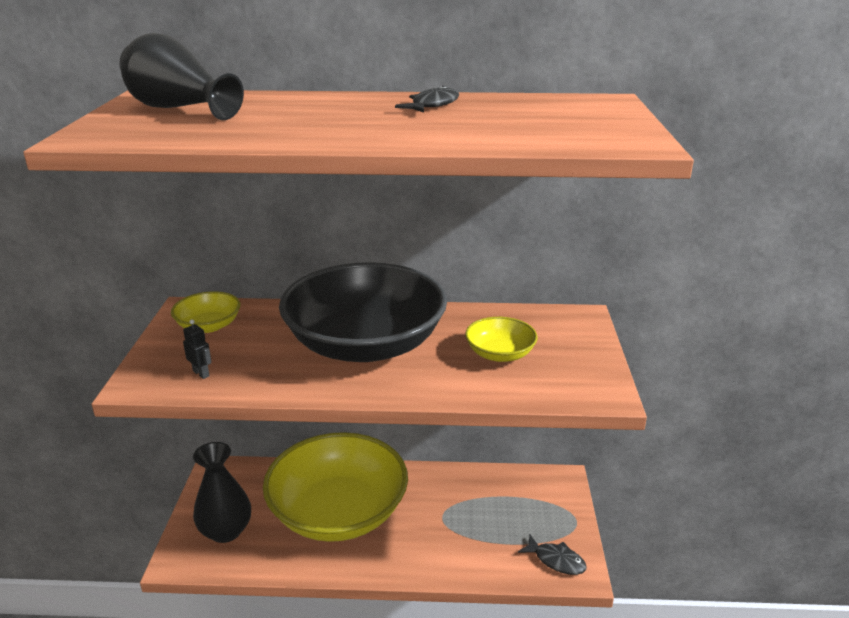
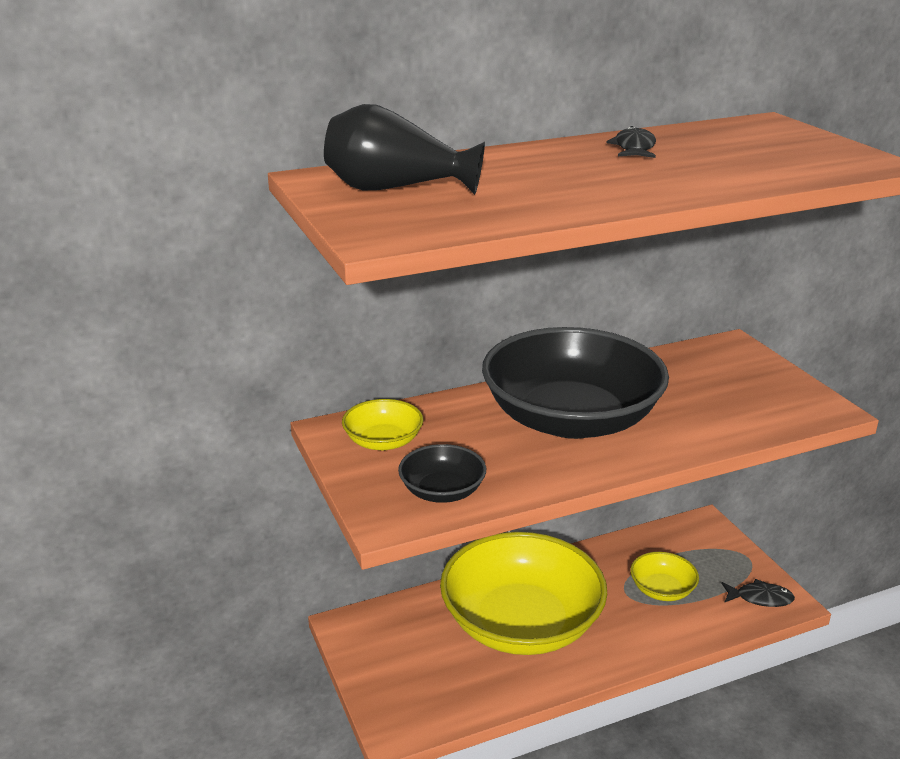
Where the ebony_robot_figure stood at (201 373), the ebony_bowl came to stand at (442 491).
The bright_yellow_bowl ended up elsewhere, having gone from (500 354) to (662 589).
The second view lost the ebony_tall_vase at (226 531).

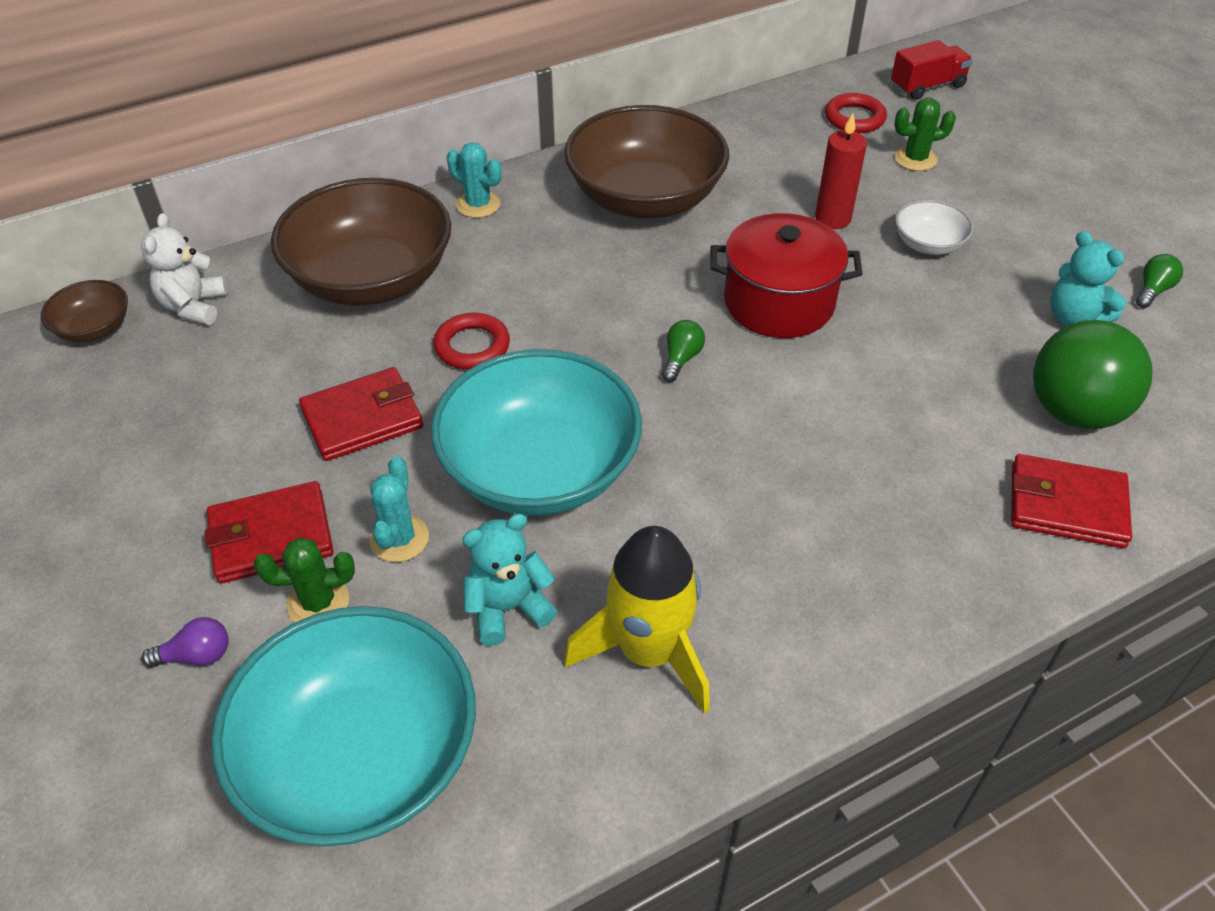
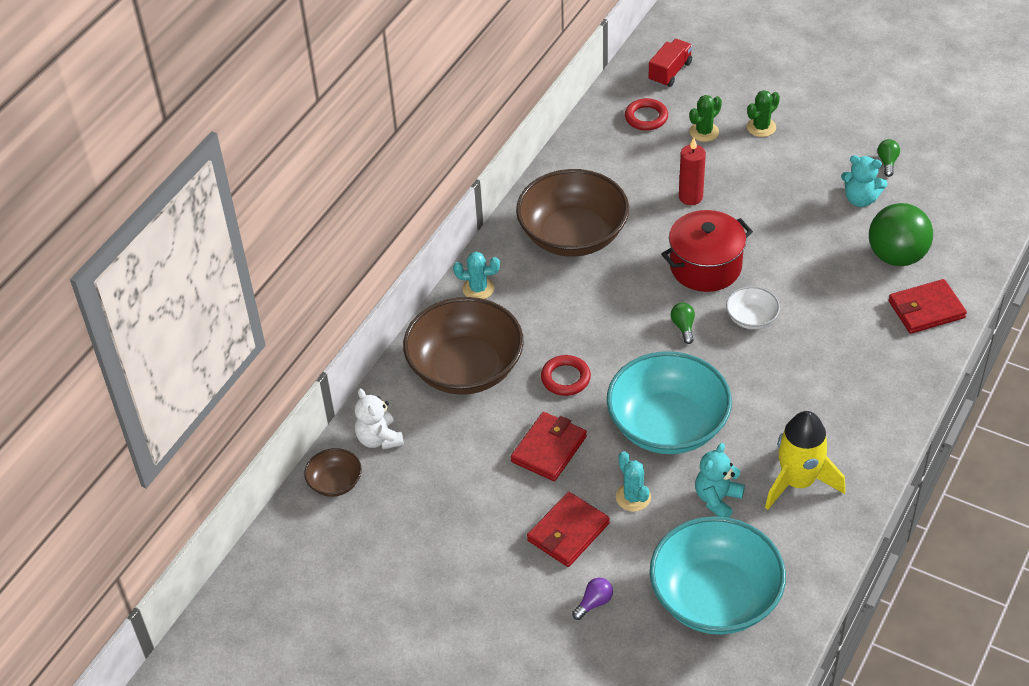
The pure_white_bowl ended up elsewhere, having gone from (928 244) to (751 318).
The green_prickly_plant ended up elsewhere, having gone from (318 602) to (761 127).

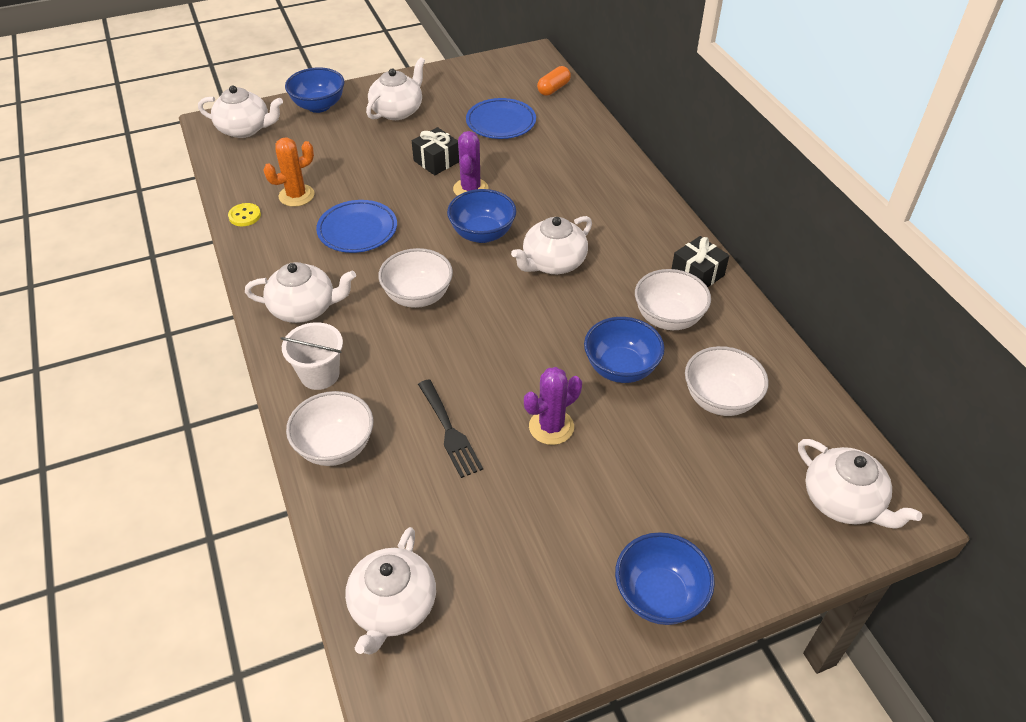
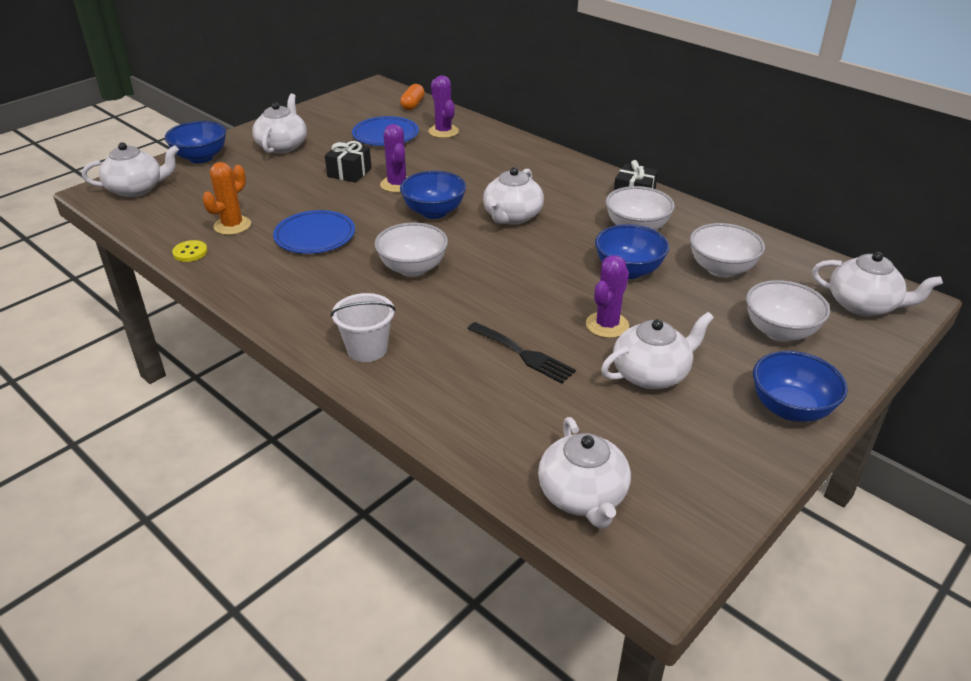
The second view gained the royal_purple_prickly_plant at (443 131).
The pure_white_china_teapot ended up elsewhere, having gone from (304 308) to (651 374).
The pure_white_bowl ended up elsewhere, having gone from (335 447) to (780 331).

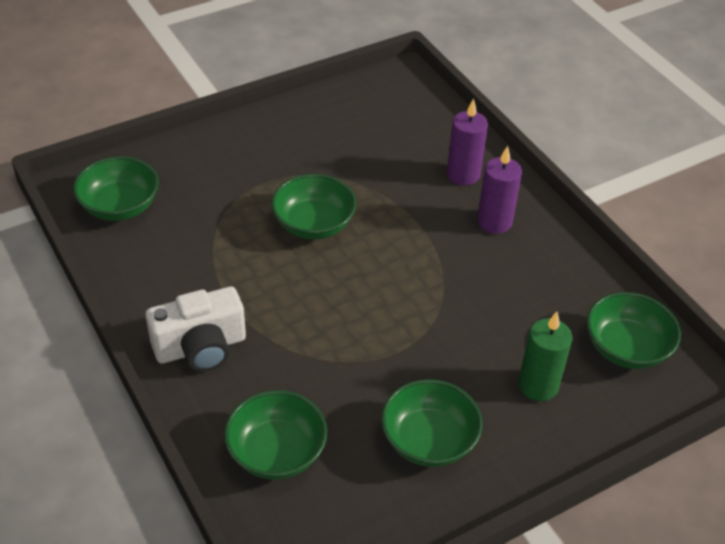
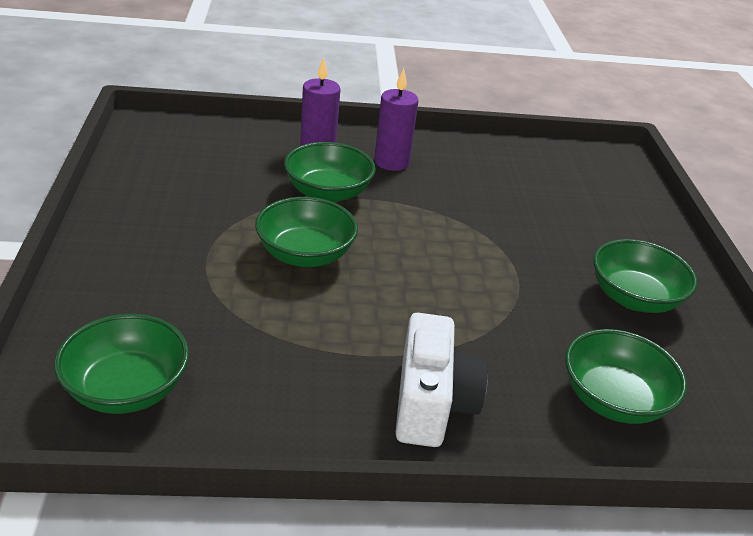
The green_bowl ended up elsewhere, having gone from (626 348) to (328 193).
The second view lost the green_candle at (538 385).

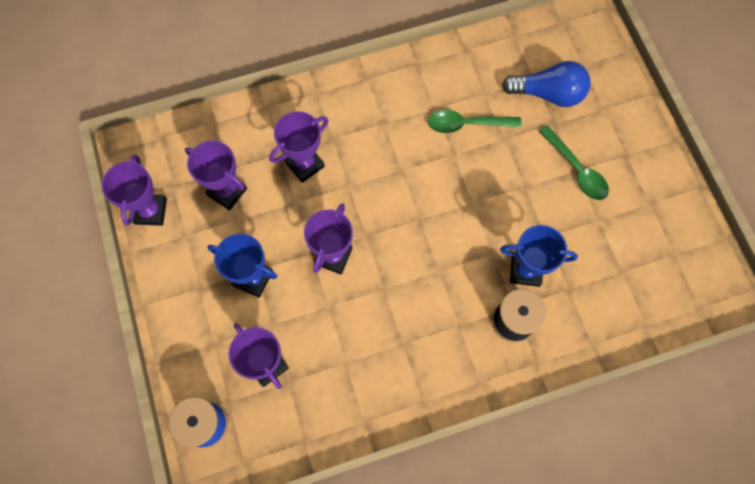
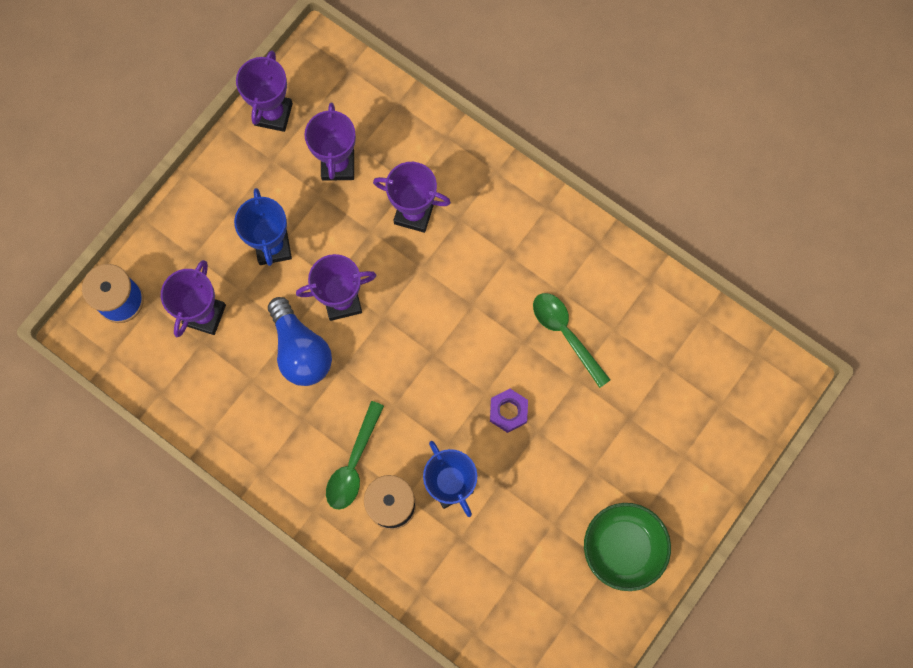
The royal_purple_award_cup at (150 211) ended up facing another way, 45 degrees counterclockwise from before.
The royal_blue_lightbulb ended up elsewhere, having gone from (548 94) to (300 350).
The green_teaspoon ended up elsewhere, having gone from (576 170) to (353 463).
The second view gained the royal_purple_hexagon_nut at (508 412).
The second view gained the green_bowl at (623 548).

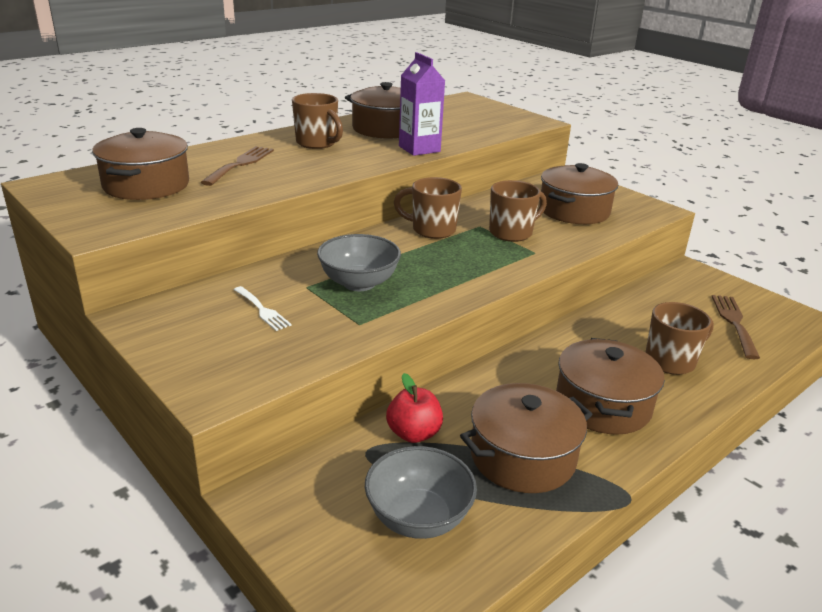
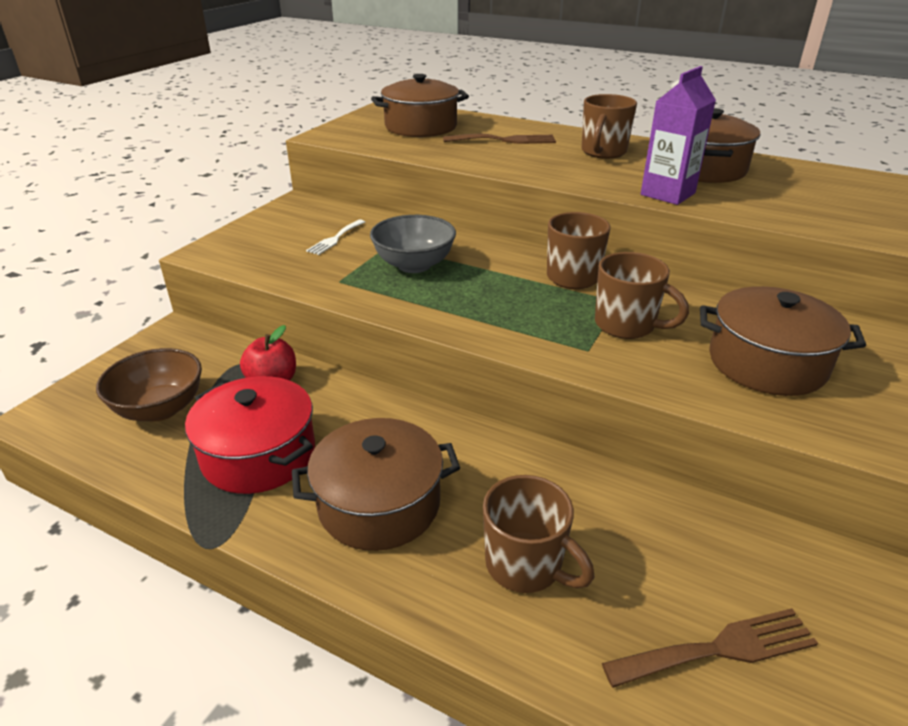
What was the gray_bowl at (418 518) turned into the dark_brown_bowl at (160 409).
What was the dark_brown_stockpot at (522 457) turned into the scarlet_stockpot at (258 454).

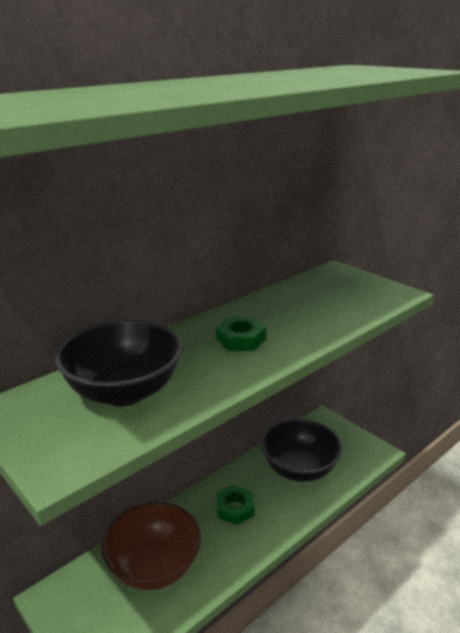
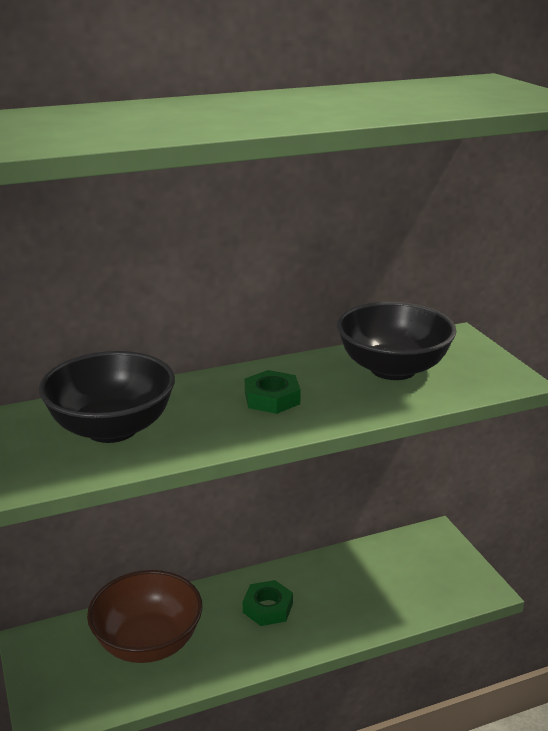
The ebony_bowl ended up elsewhere, having gone from (299 469) to (393 369).

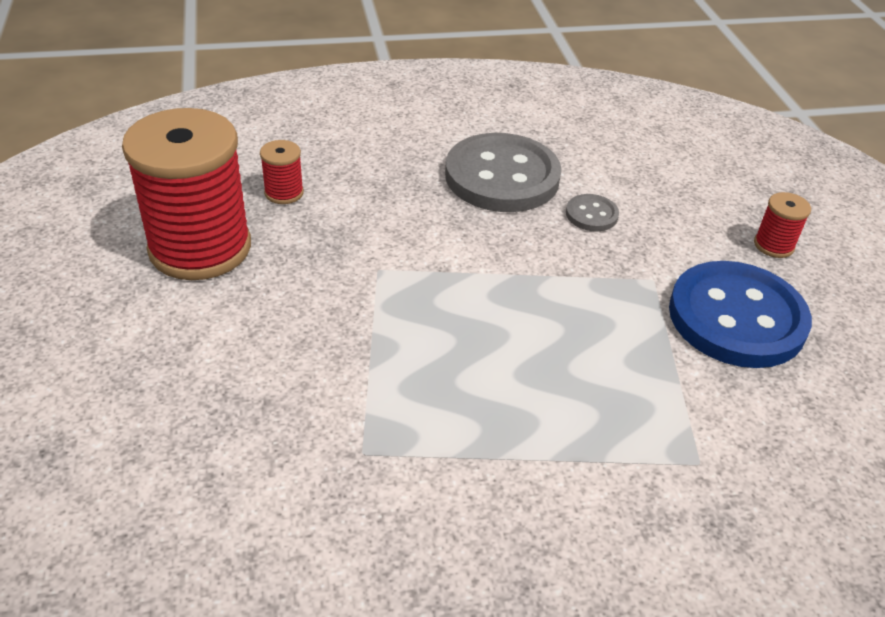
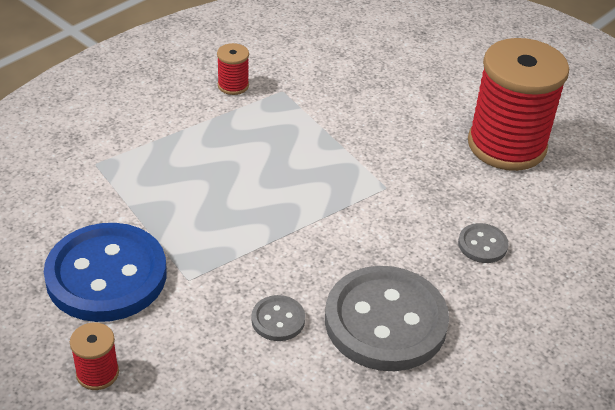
The scarlet_spool ended up elsewhere, having gone from (284 193) to (233 85).
The second view gained the gray_button at (482 245).

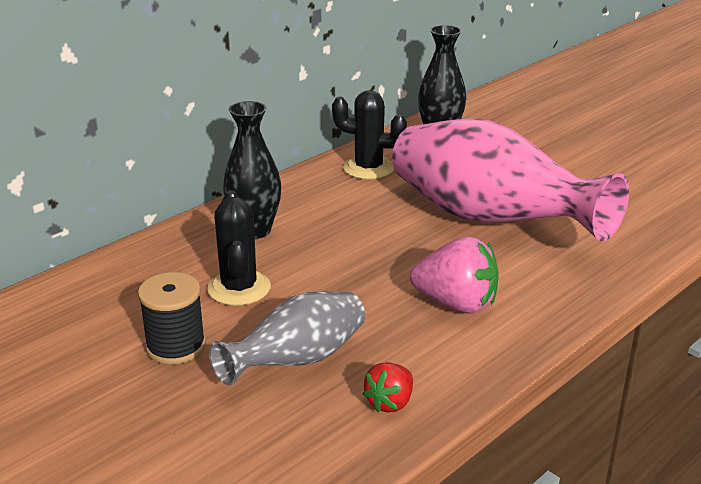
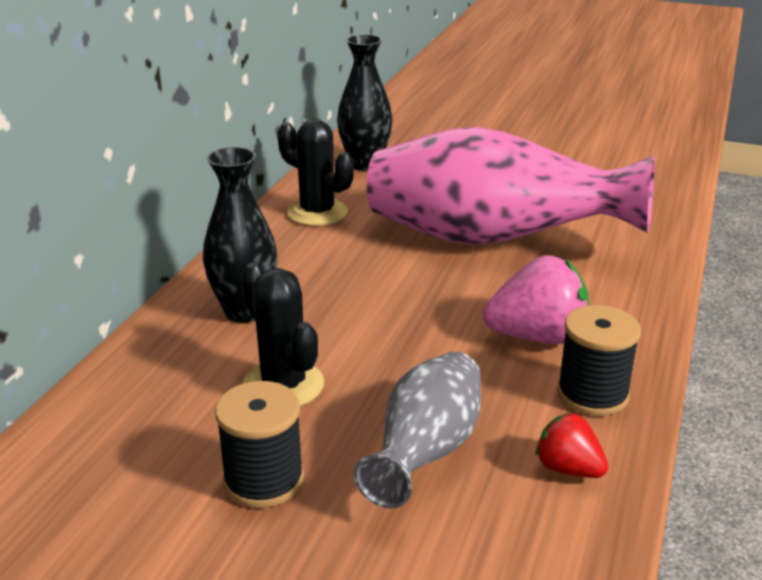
The ebony_prickly_plant at (368 168) ended up facing another way, 45 degrees clockwise from before.
The scarlet_strawberry at (390 402) ended up facing another way, 120 degrees clockwise from before.
The second view gained the ebony_spool at (592 394).

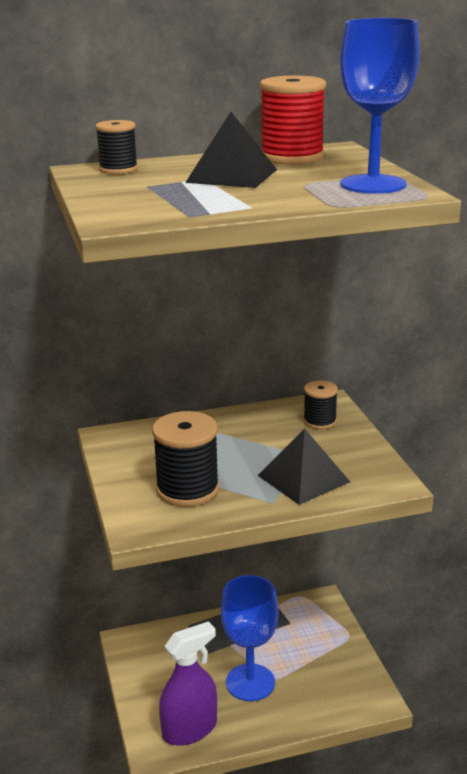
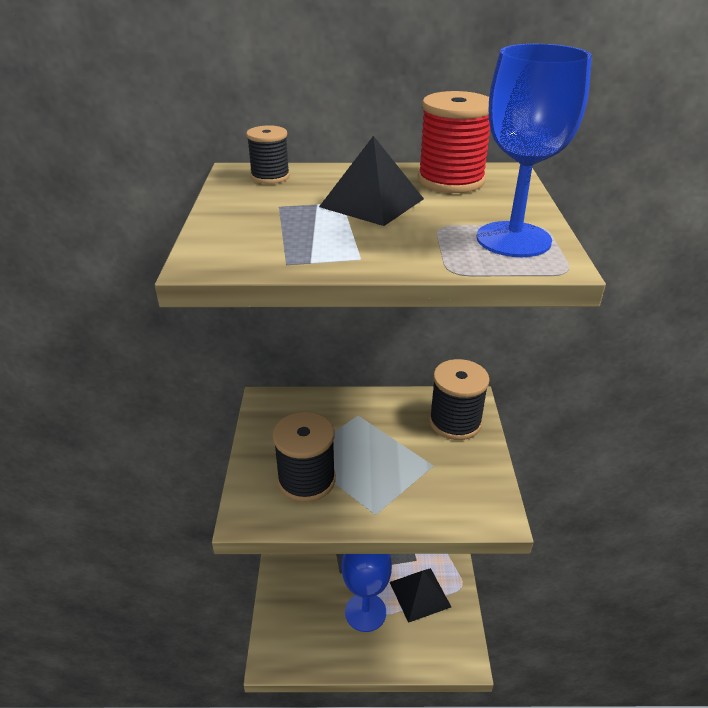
The ebony_pyramid_shape ended up elsewhere, having gone from (303 478) to (419 594).
The size of the ebony_spool at (320 421) changed by a factor of 1.70.
The second view lost the royal_purple_spray_bottle at (189 729).

